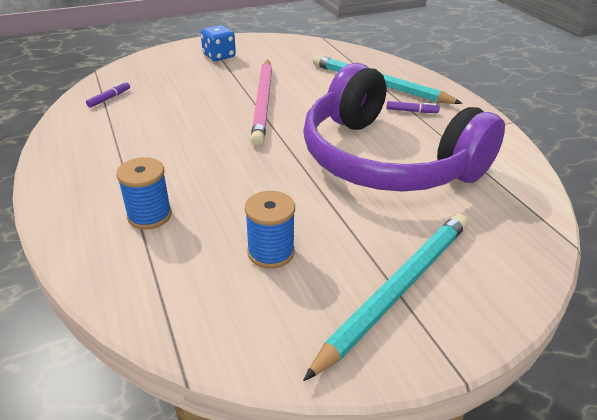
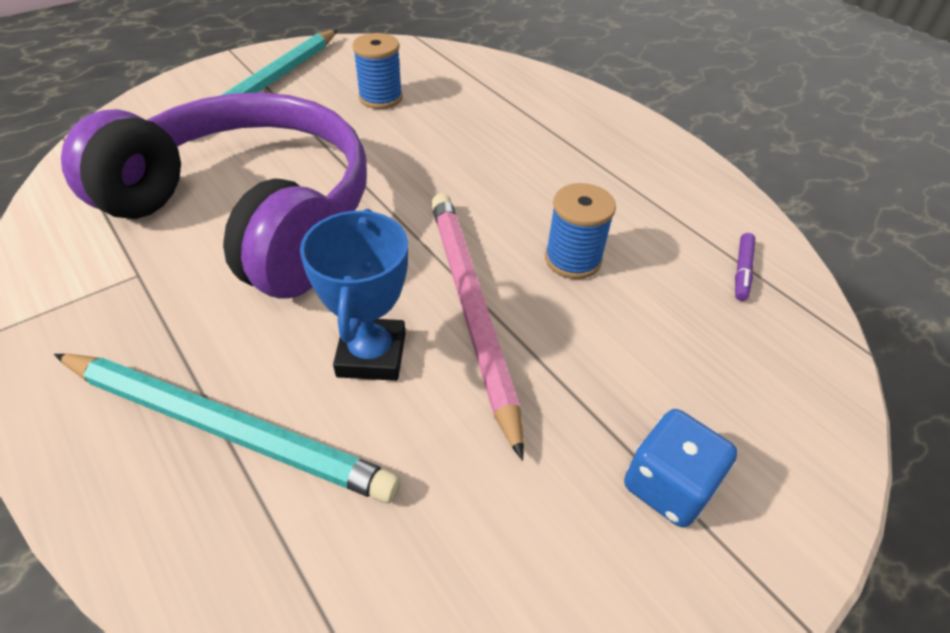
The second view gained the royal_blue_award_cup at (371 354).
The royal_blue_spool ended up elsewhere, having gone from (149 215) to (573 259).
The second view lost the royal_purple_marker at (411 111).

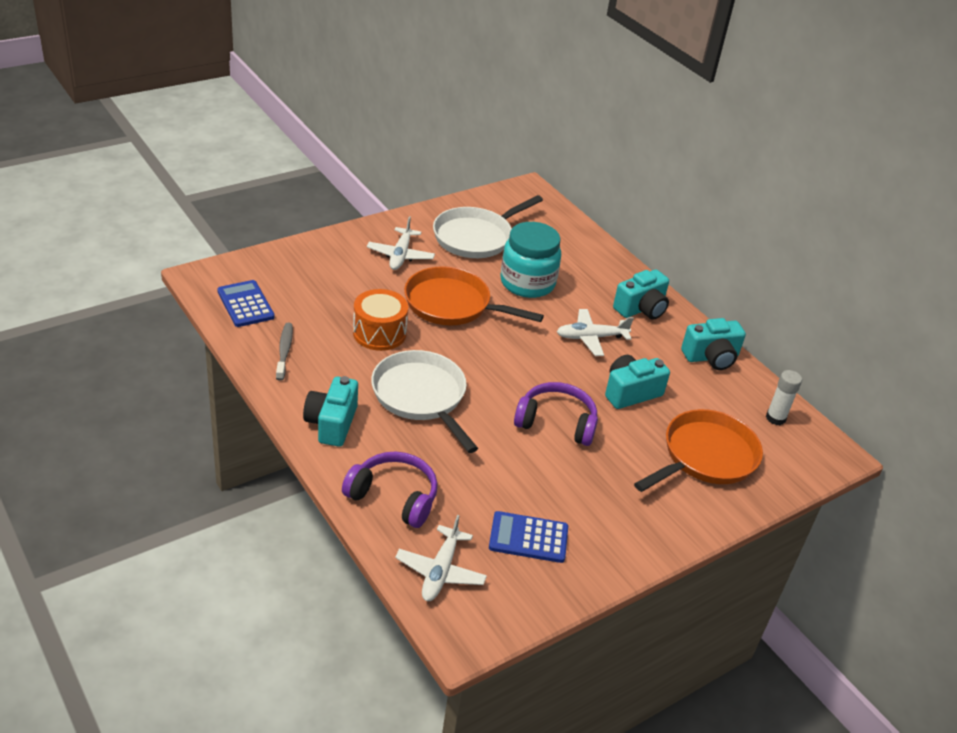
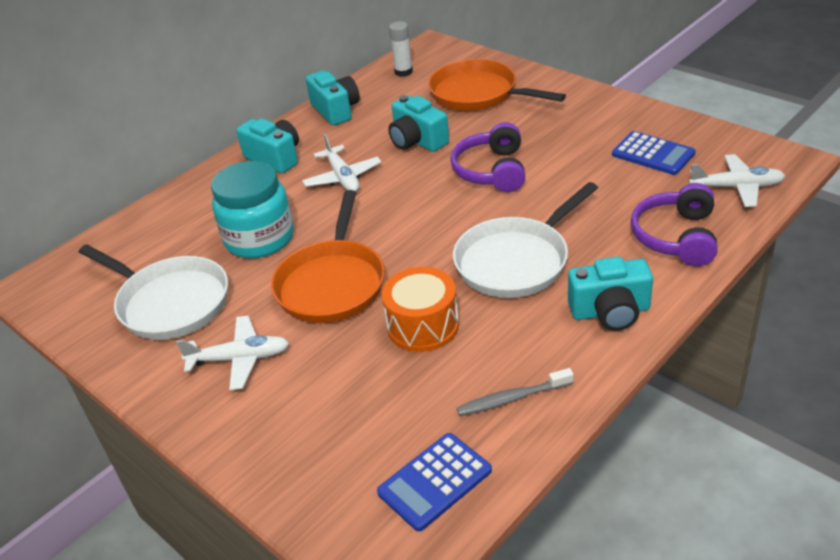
The royal_blue_adding_machine at (528 538) ended up facing another way, 45 degrees counterclockwise from before.

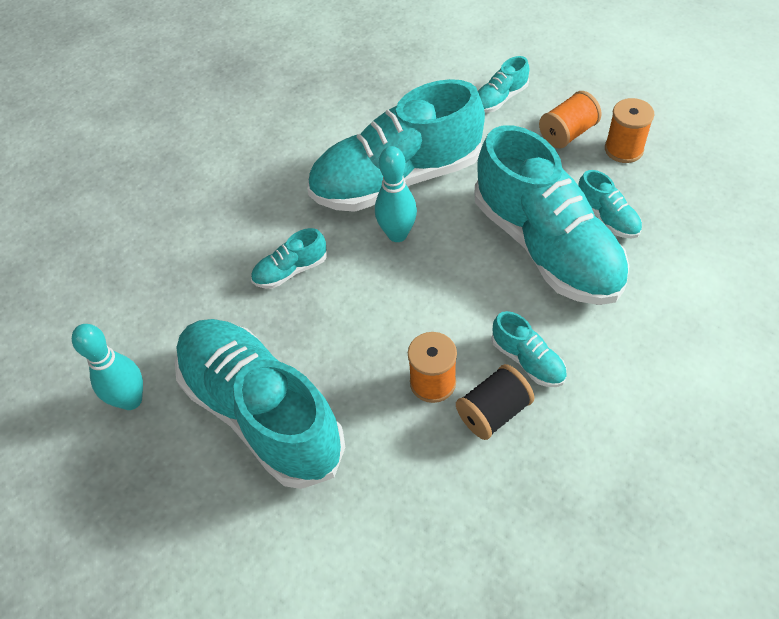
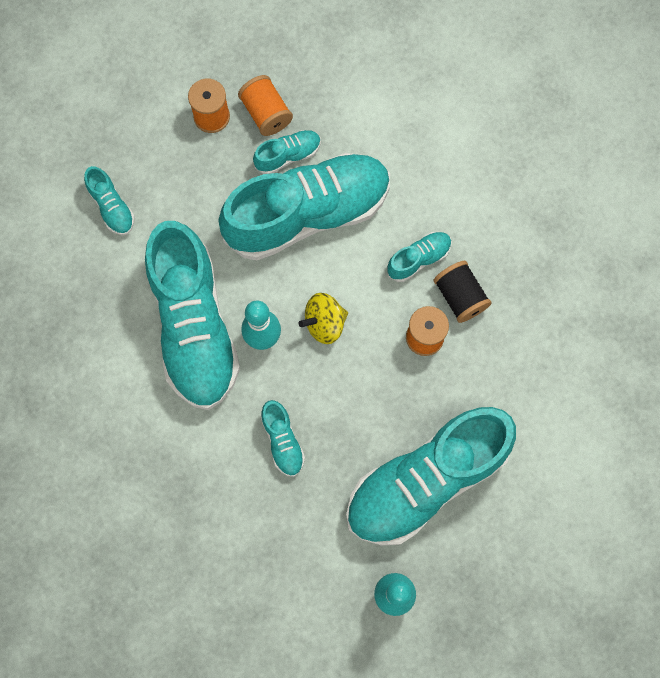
The orange-coloured_spool ended up elsewhere, having gone from (567 133) to (266 113).
The second view gained the bright_yellow_spinning_top at (324 323).

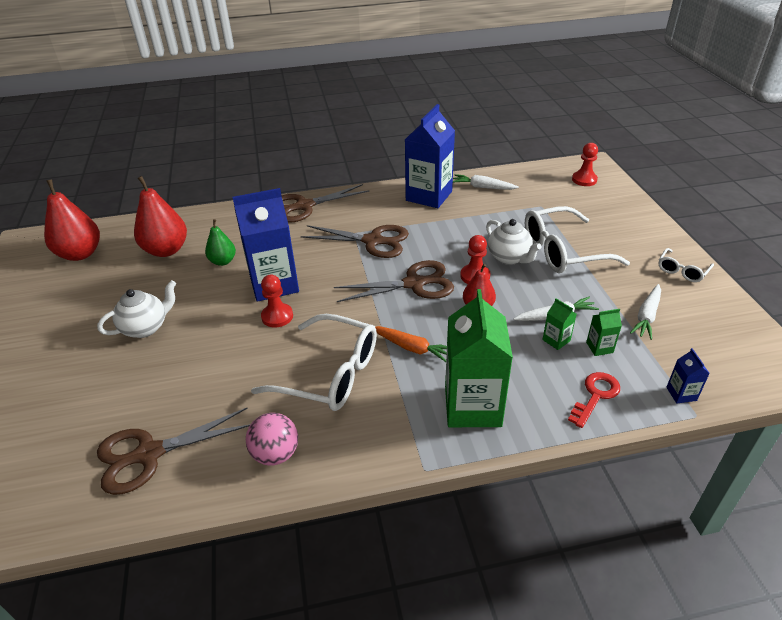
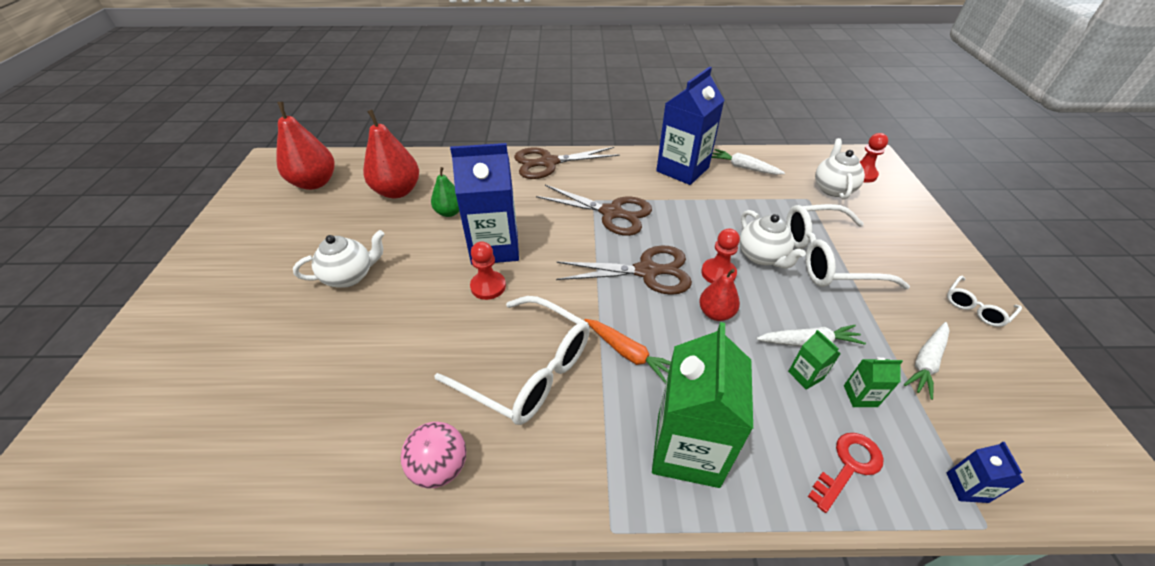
The second view gained the pure_white_china_teapot at (832 189).
The second view lost the dark_brown_shears at (148 454).

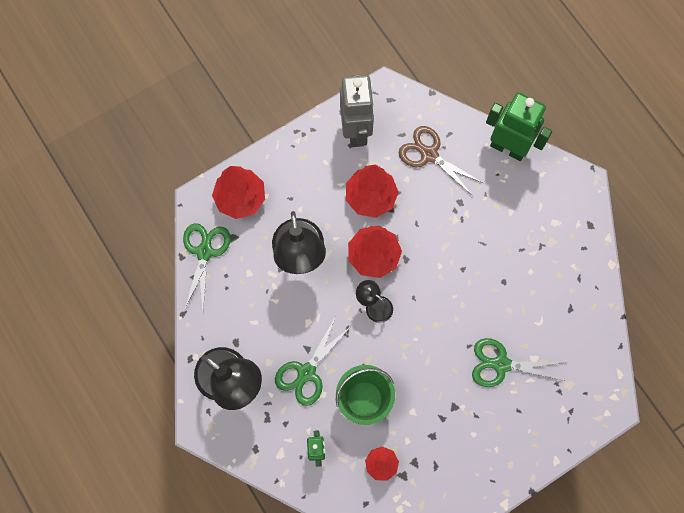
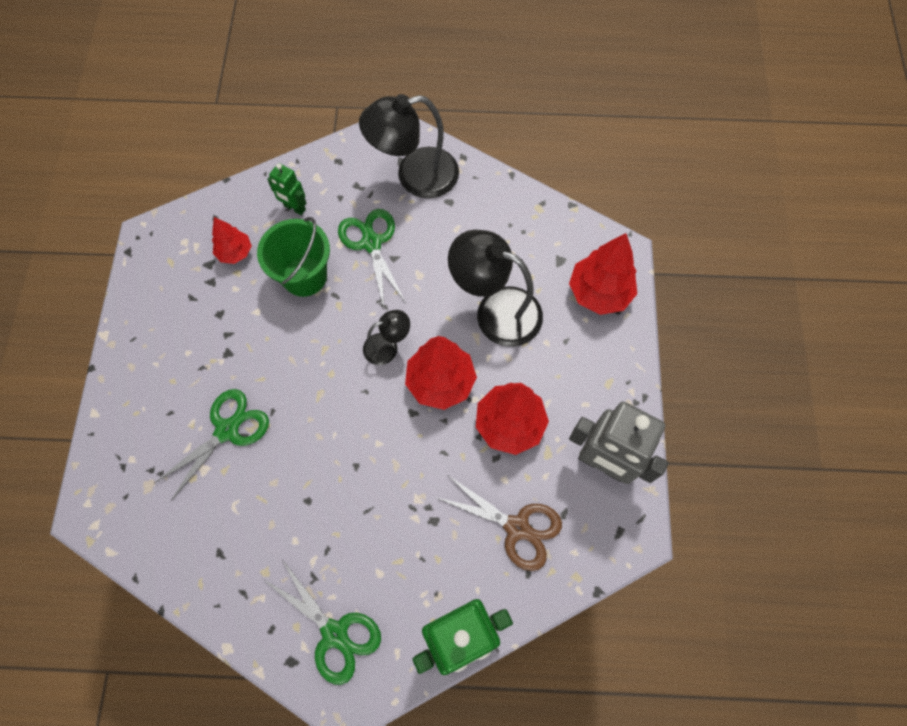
The green_shears ended up elsewhere, having gone from (204 252) to (335 633).
The dark_brown_shears at (429 154) ended up facing another way, 45 degrees clockwise from before.

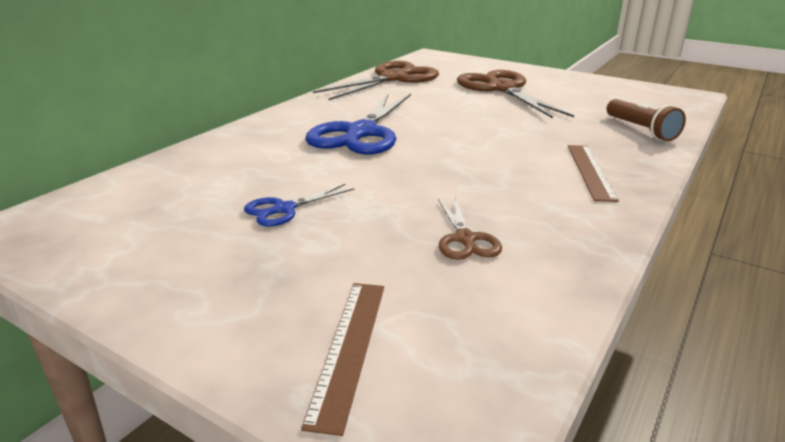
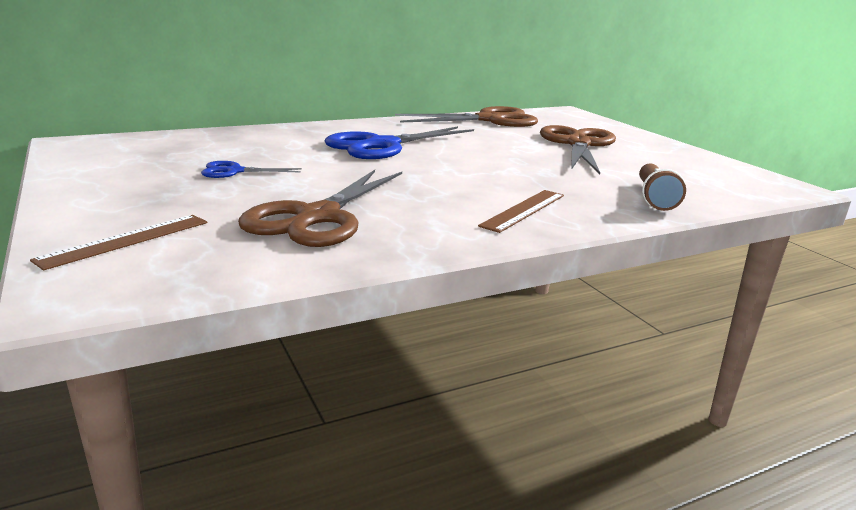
The size of the dark_brown_shears at (465 239) changed by a factor of 2.05.

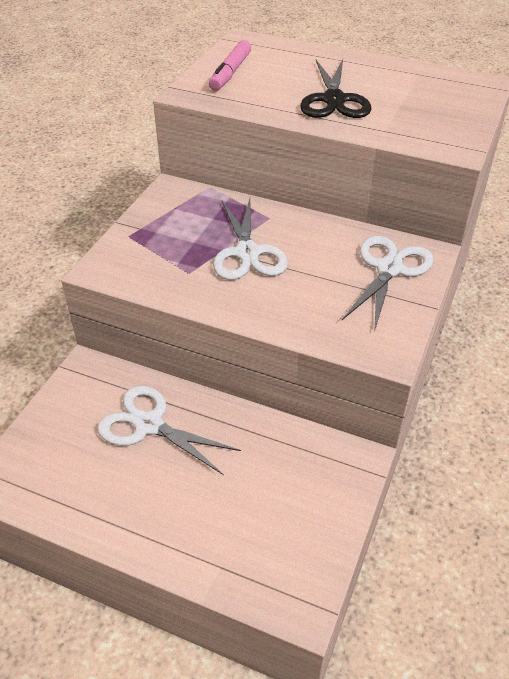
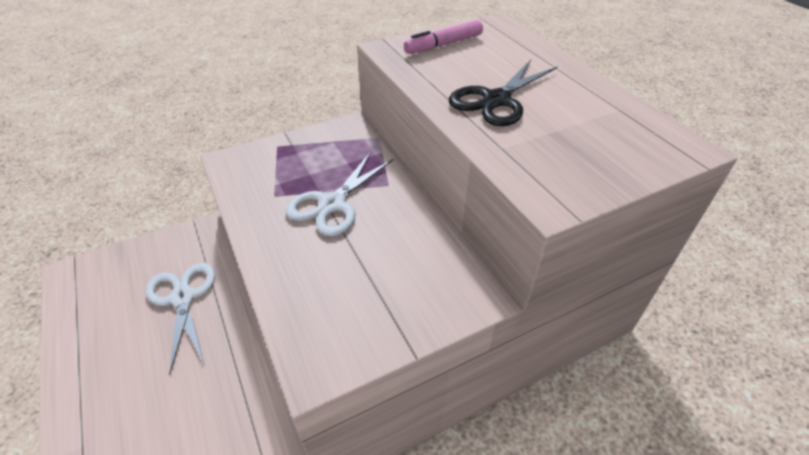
The second view lost the pure_white_shears at (389 269).

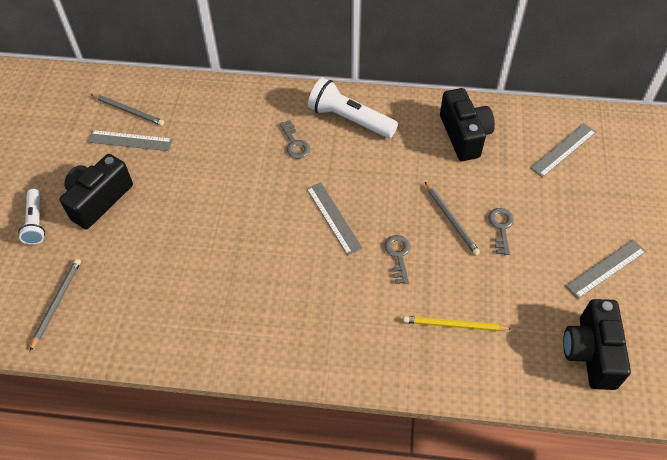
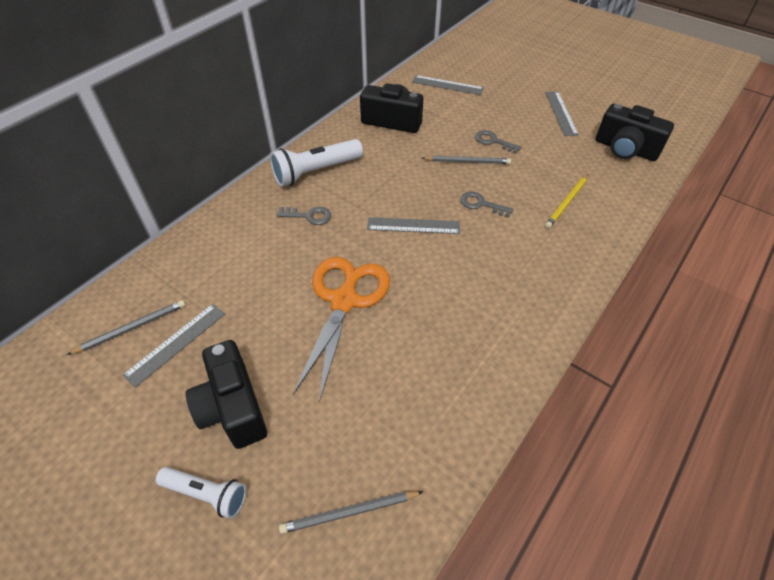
The gray_pencil at (57 303) ended up facing another way, 60 degrees counterclockwise from before.
The second view gained the orange-coloured_shears at (344 300).
The gray_straightedge at (563 150) ended up facing another way, 60 degrees counterclockwise from before.

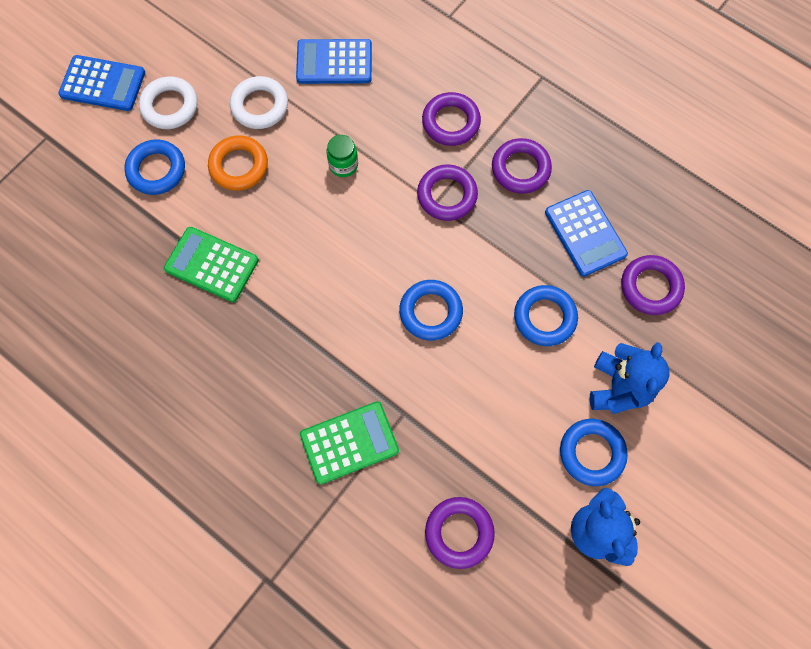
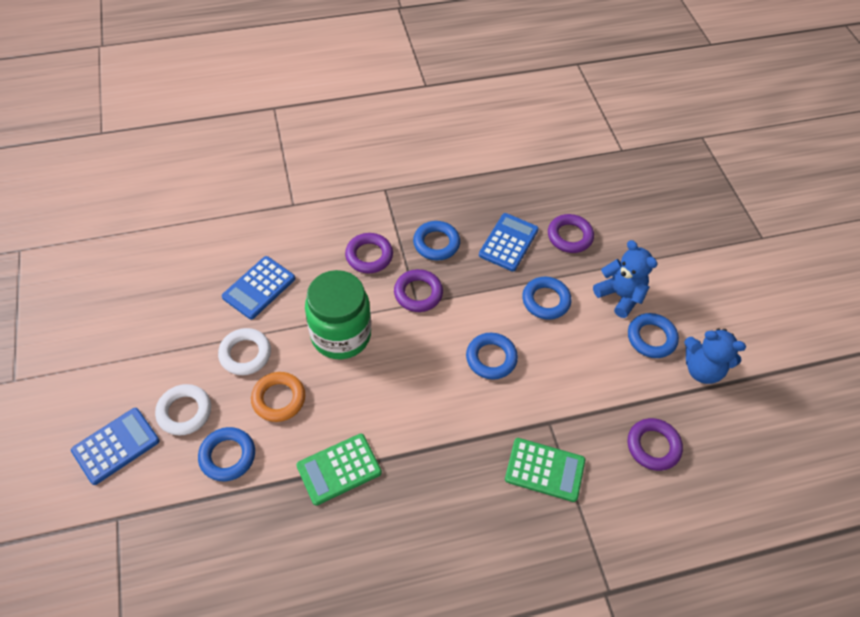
The size of the green_jam_jar at (343 165) changed by a factor of 2.41.
What was the royal_purple_hoop at (520 169) turned into the royal_blue_hoop at (436 243).
The royal_blue_adding_machine at (585 233) ended up facing another way, 75 degrees counterclockwise from before.
The green_adding_machine at (349 442) ended up facing another way, 90 degrees clockwise from before.

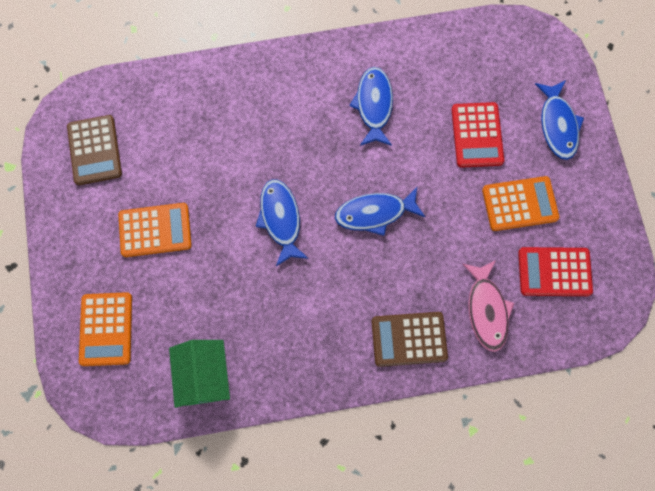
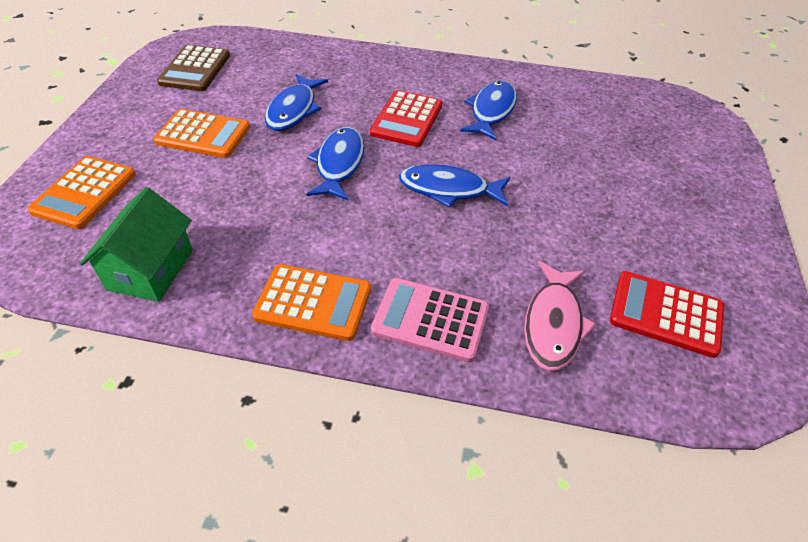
The orange-coloured_adding_machine ended up elsewhere, having gone from (519 204) to (313 303).
The royal_blue_fish ended up elsewhere, having gone from (558 125) to (294 110).
The scarlet_adding_machine ended up elsewhere, having gone from (477 135) to (406 119).
What was the dark_brown_adding_machine at (409 339) turned into the rose-pink_adding_machine at (430 320).

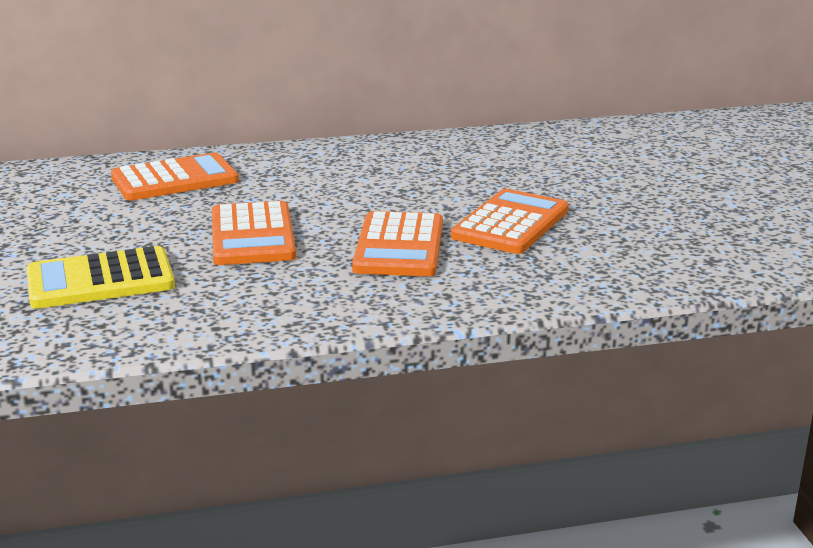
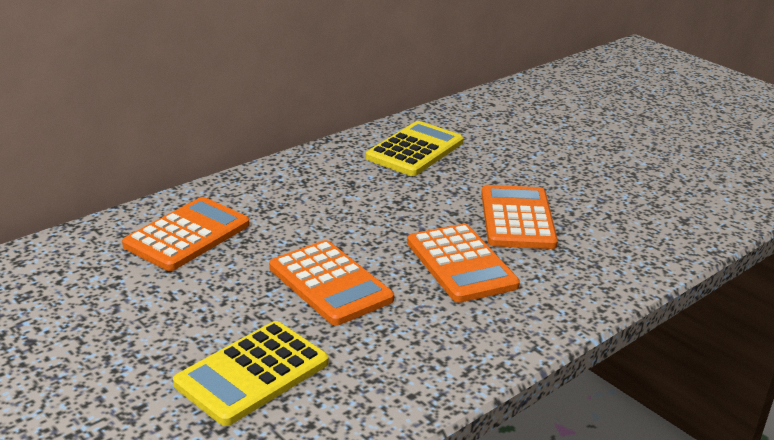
The second view gained the bright_yellow_adding_machine at (415 150).

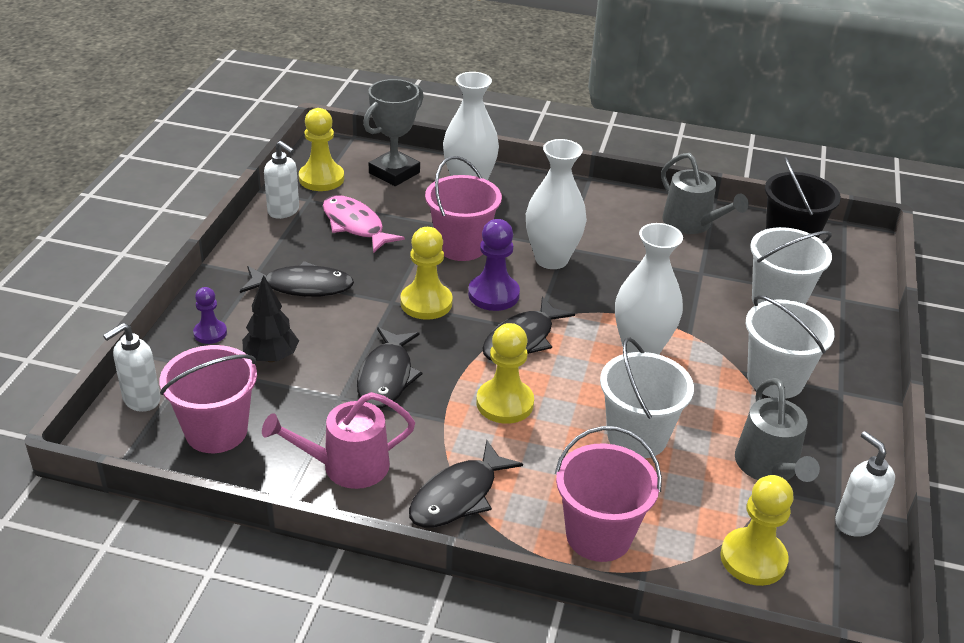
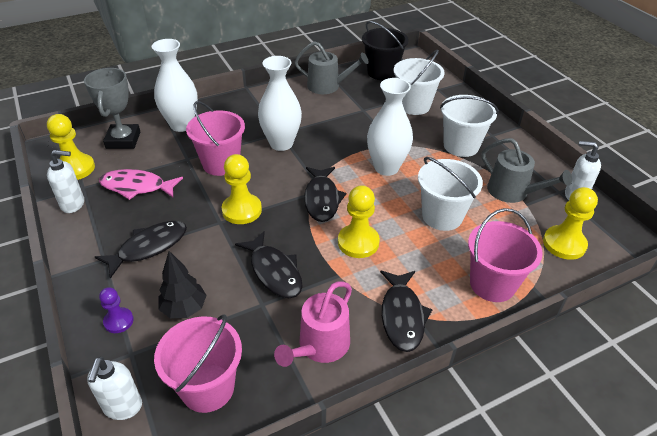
The second view lost the royal_purple_chess_pawn at (493 294).

